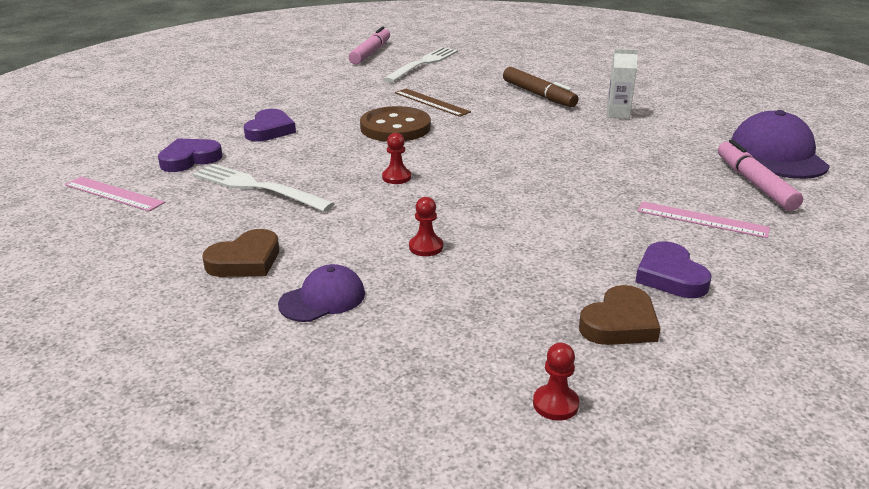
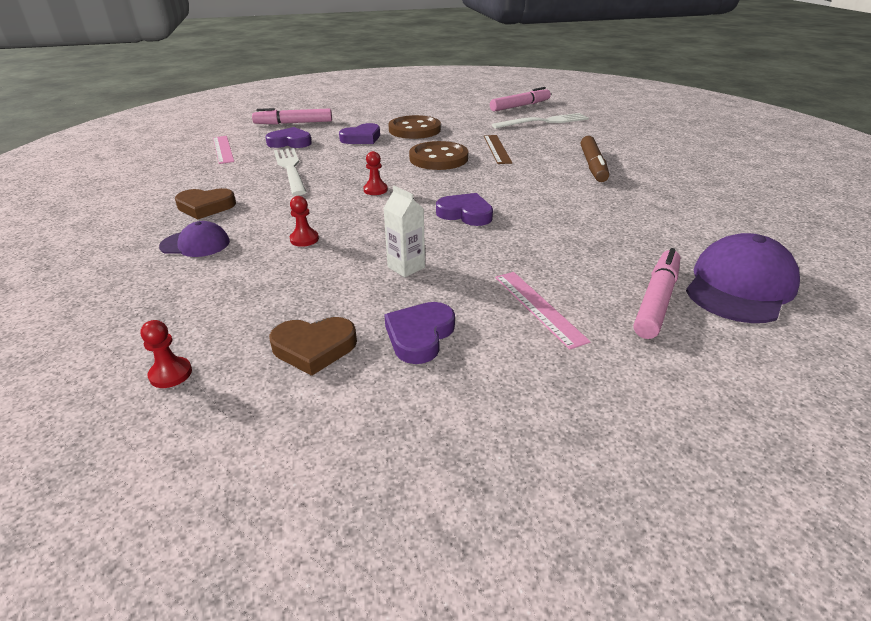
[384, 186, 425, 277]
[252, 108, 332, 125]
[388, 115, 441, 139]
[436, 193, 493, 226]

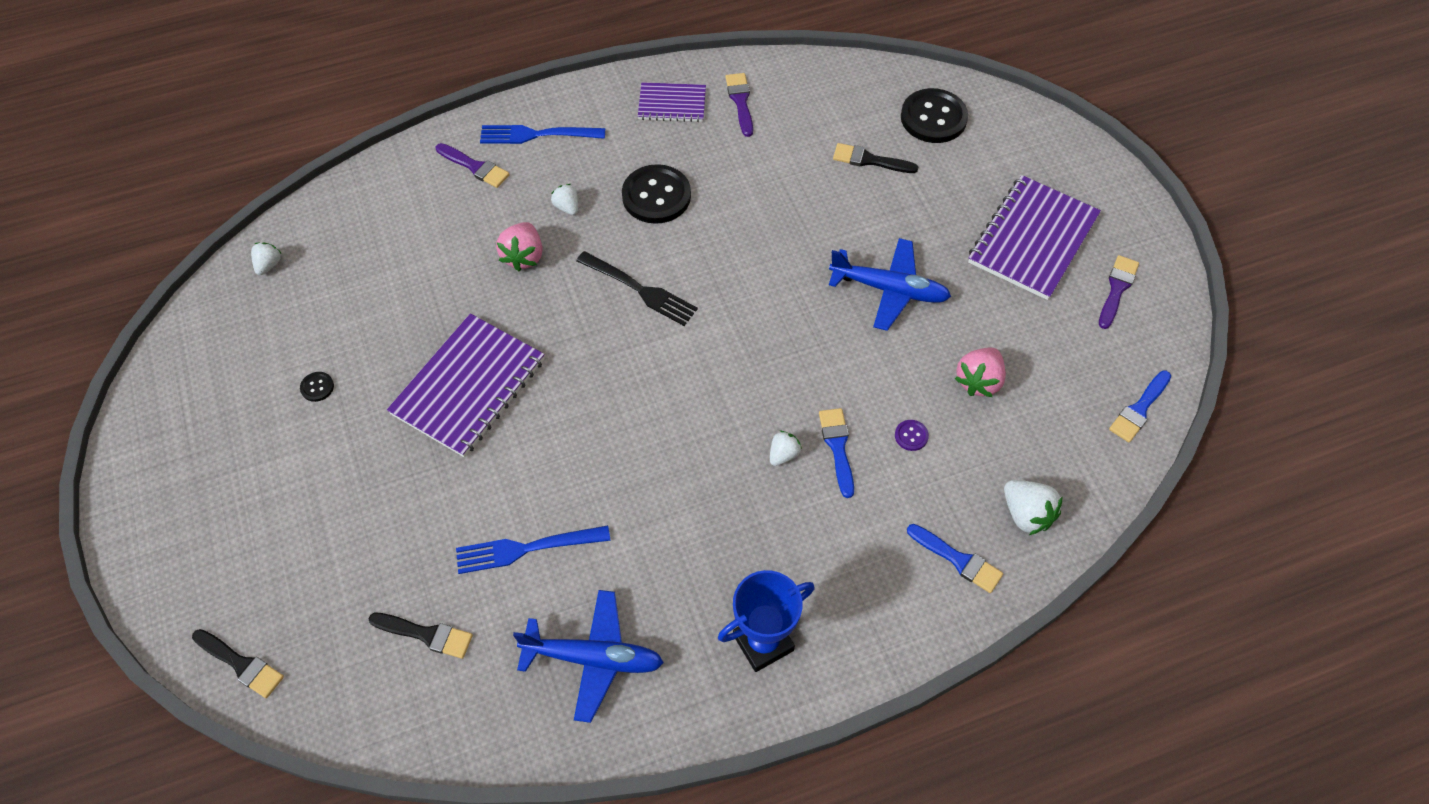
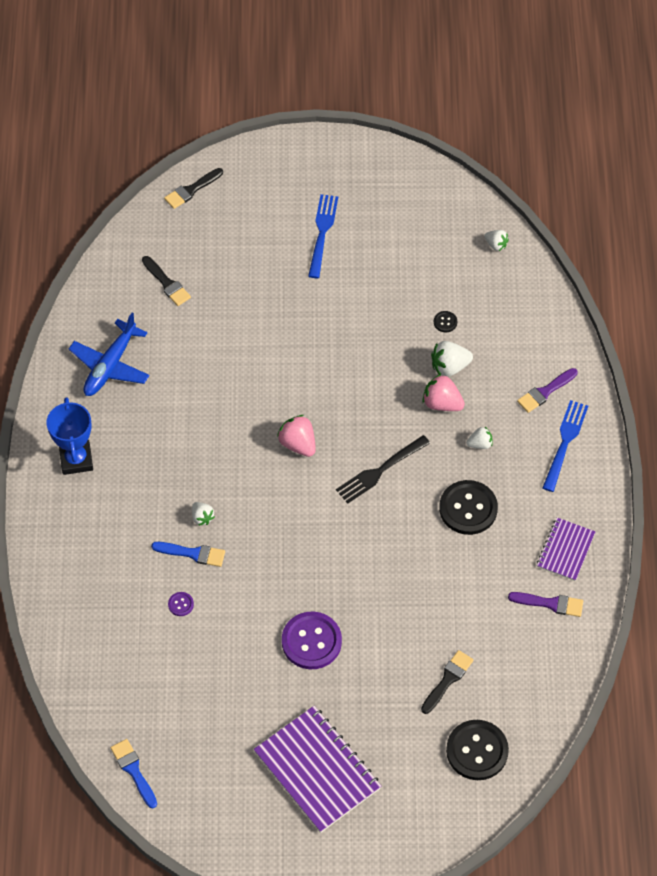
[434, 311, 457, 332]
[142, 256, 191, 306]
[387, 314, 545, 457] (first image)
[308, 194, 338, 278]
[282, 611, 342, 669]
[907, 524, 1003, 593] (first image)
[277, 415, 316, 457]
[431, 341, 473, 377]
[1099, 255, 1139, 329] (first image)

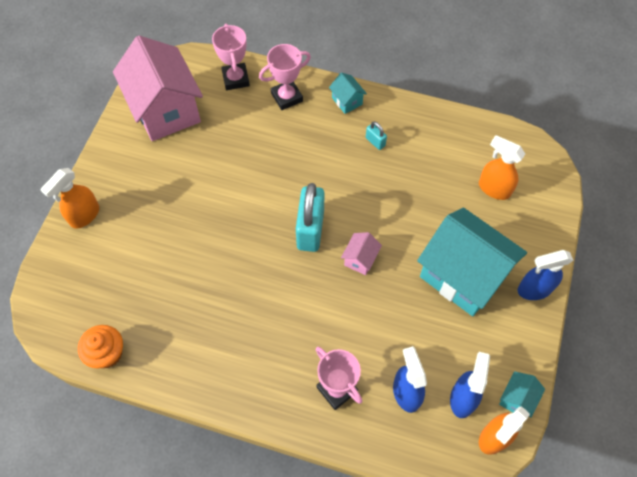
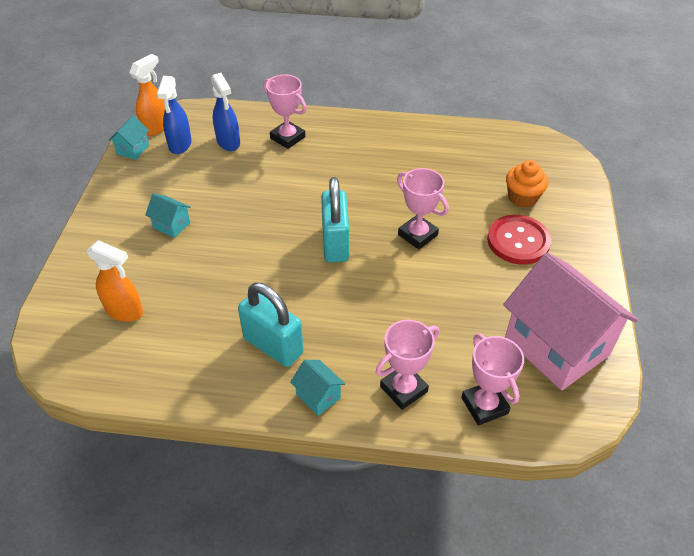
[40, 168, 99, 229] (first image)
[506, 160, 548, 208]
[341, 232, 382, 275] (first image)
[238, 283, 304, 367]
[145, 193, 191, 238]
[517, 250, 573, 300] (first image)
[397, 168, 449, 249]
[487, 215, 552, 265]

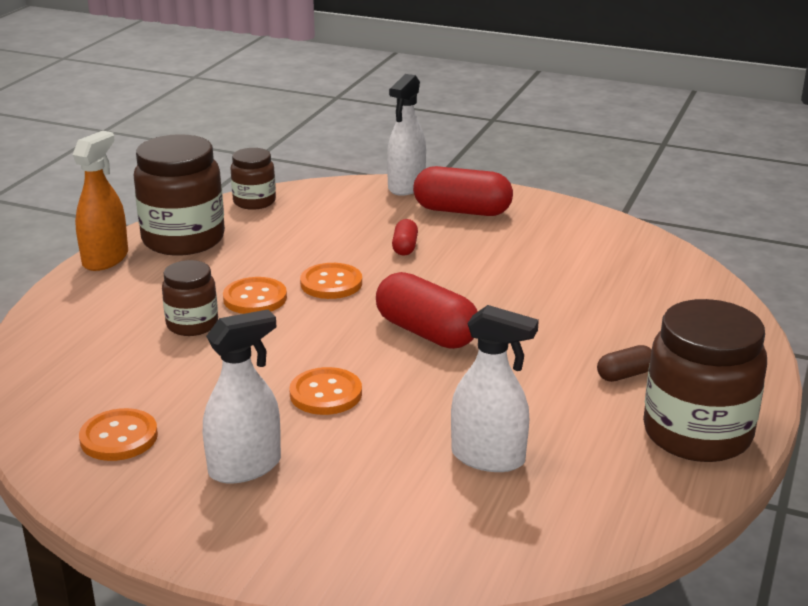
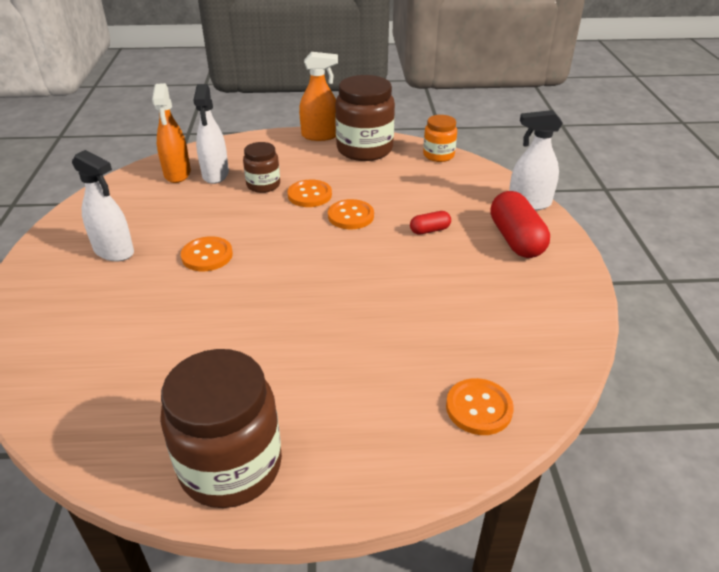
[446, 378, 514, 435]
[423, 115, 457, 162]
[376, 272, 478, 349] (first image)
[193, 84, 229, 184]
[597, 345, 652, 382] (first image)
[152, 83, 191, 183]

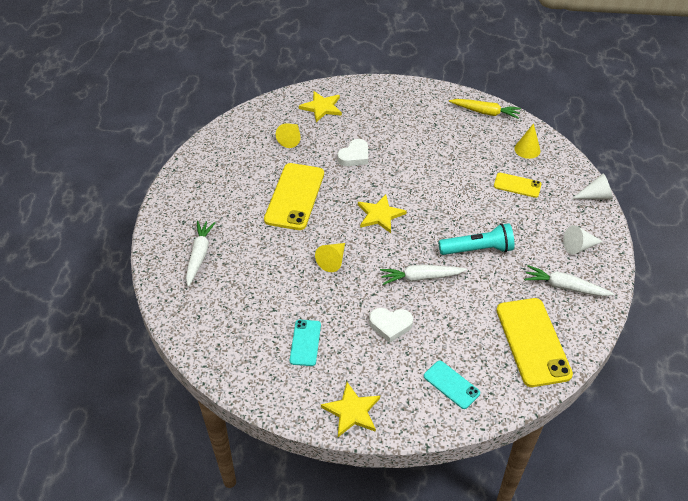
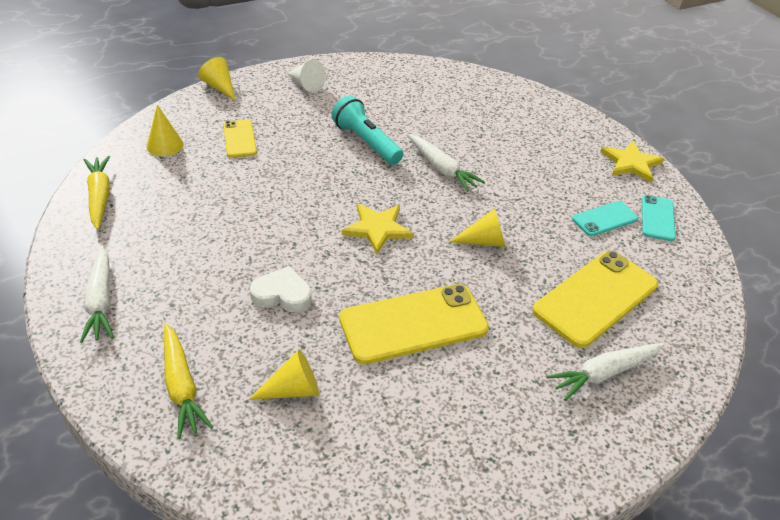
[164, 323, 213, 439]
[369, 308, 413, 343] (first image)
[642, 195, 676, 241]
[532, 251, 658, 348]
[80, 245, 114, 343]
[198, 57, 235, 100]

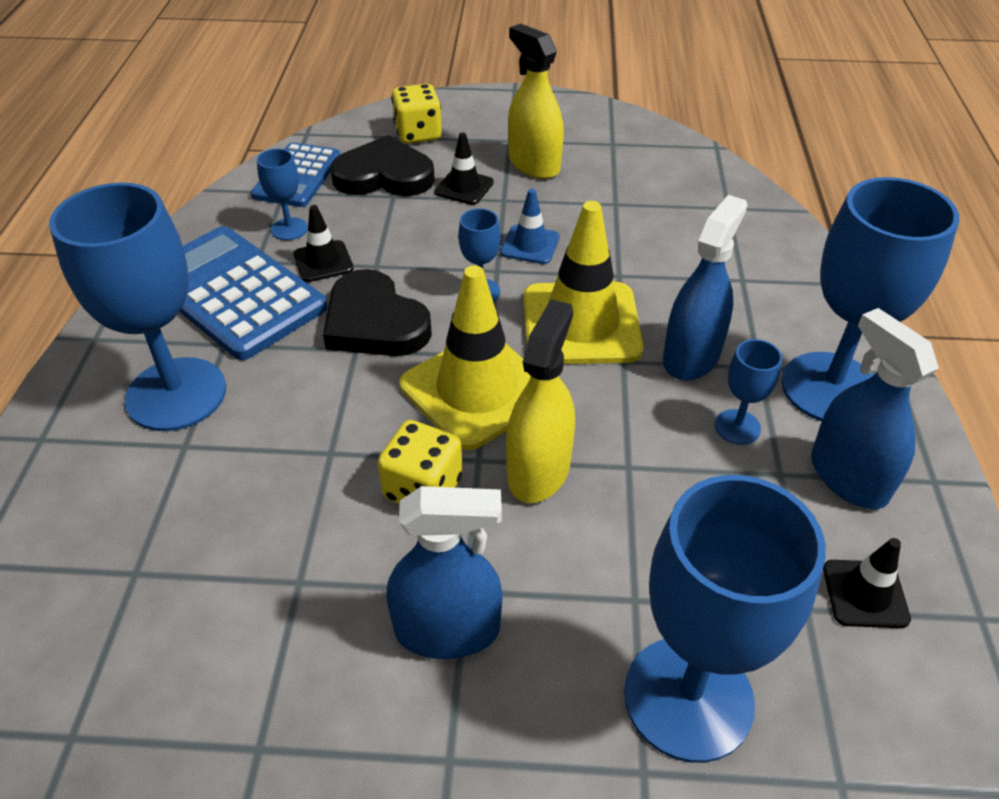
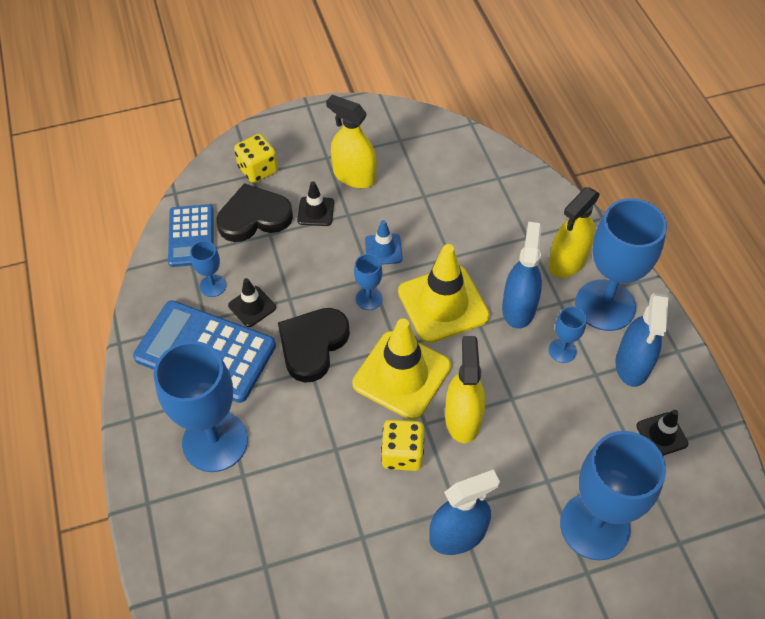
[278, 308, 350, 383]
[616, 293, 668, 387]
[548, 187, 600, 278]

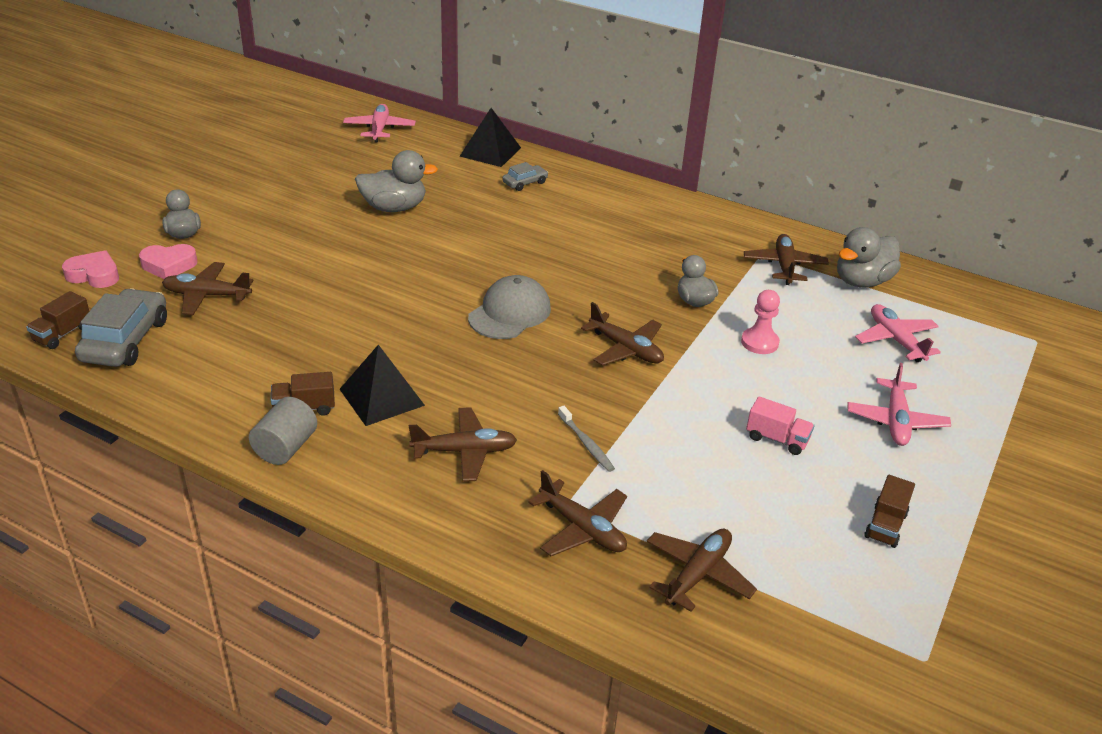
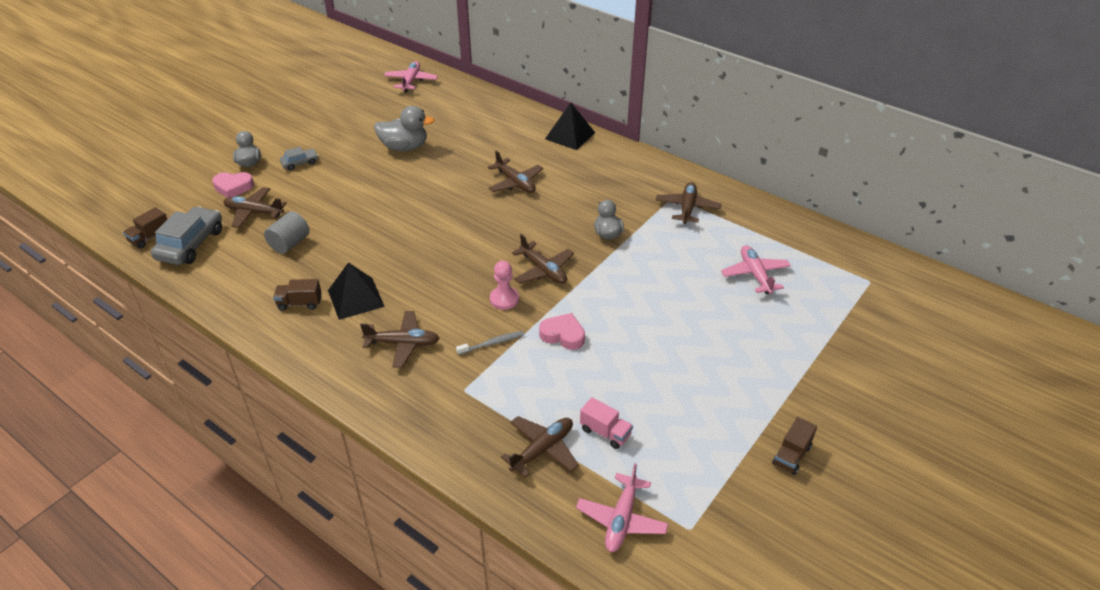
[539, 313, 585, 350]
[264, 211, 310, 254]
[545, 102, 595, 150]
[468, 275, 551, 339] (first image)
[280, 147, 318, 171]
[488, 150, 543, 193]
[456, 331, 524, 355]
[490, 261, 519, 310]
[580, 397, 633, 449]
[837, 227, 901, 287] (first image)
[576, 463, 669, 552]
[772, 417, 817, 475]

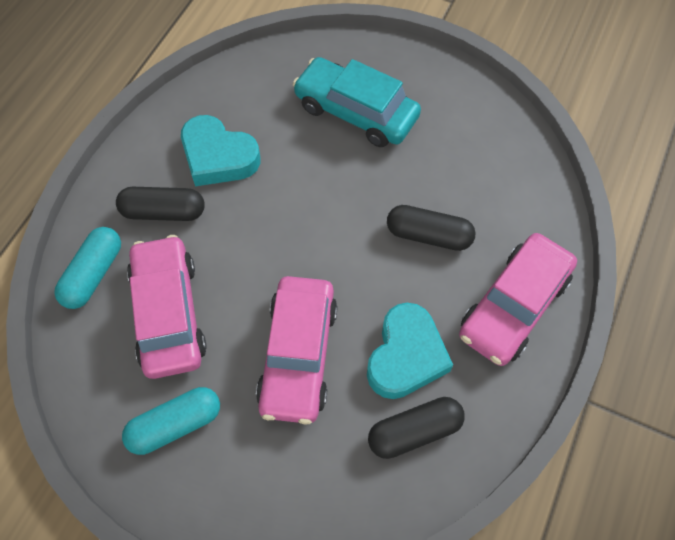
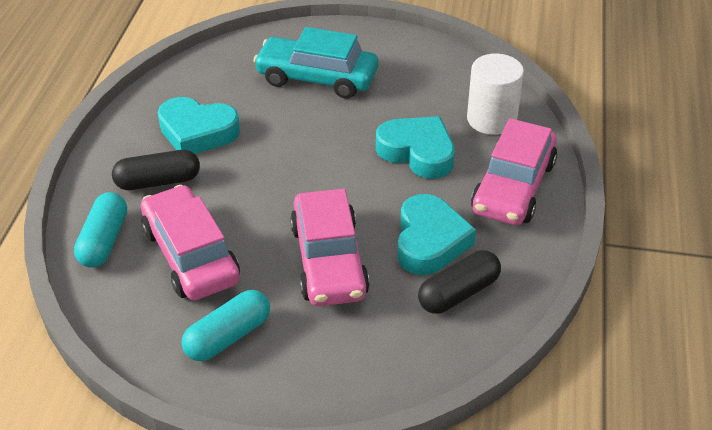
[376, 116, 455, 179]
[467, 54, 524, 135]

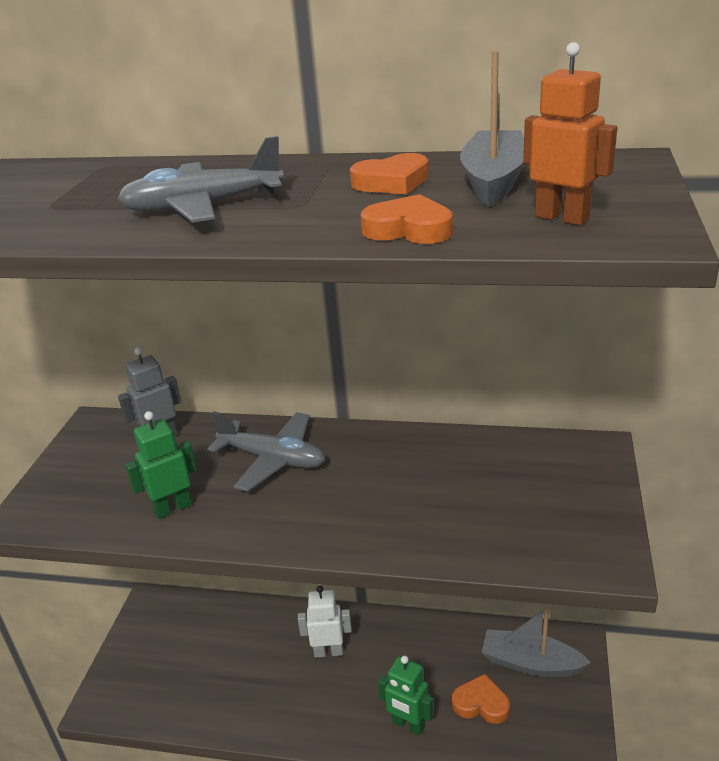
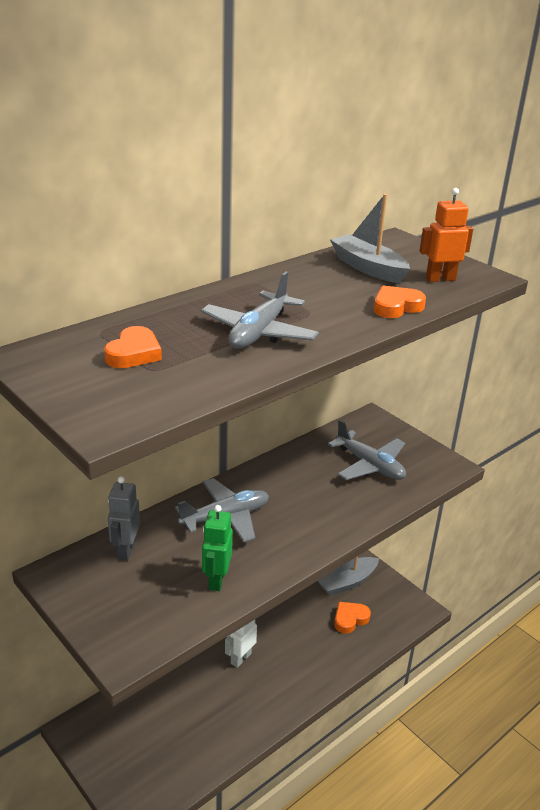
[104, 326, 162, 368]
[378, 655, 434, 735] (first image)
[328, 419, 406, 480]

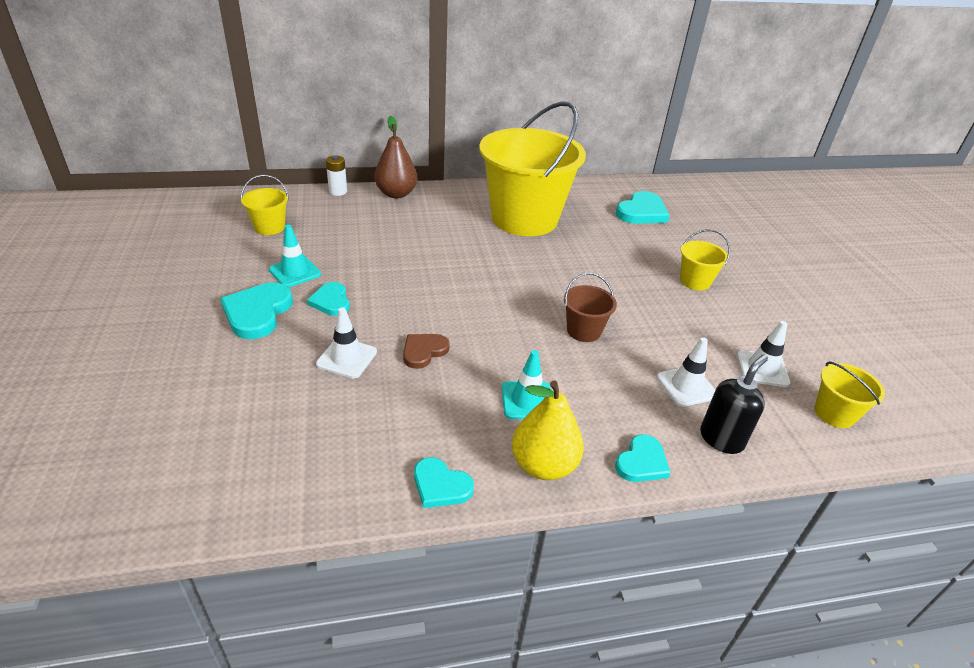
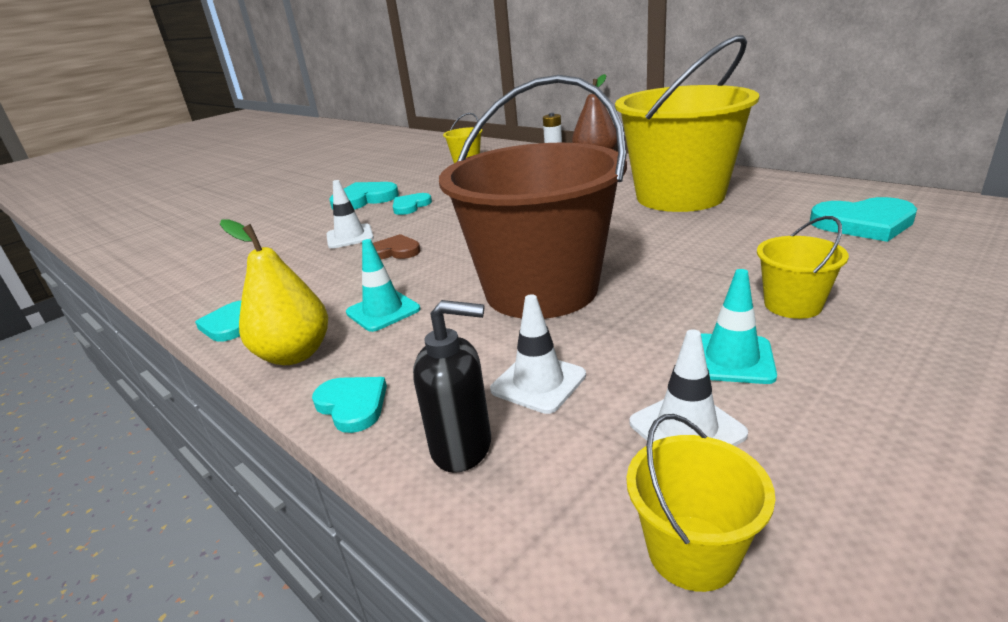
[701, 269, 777, 384]
[439, 75, 627, 319]
[312, 377, 387, 433]

